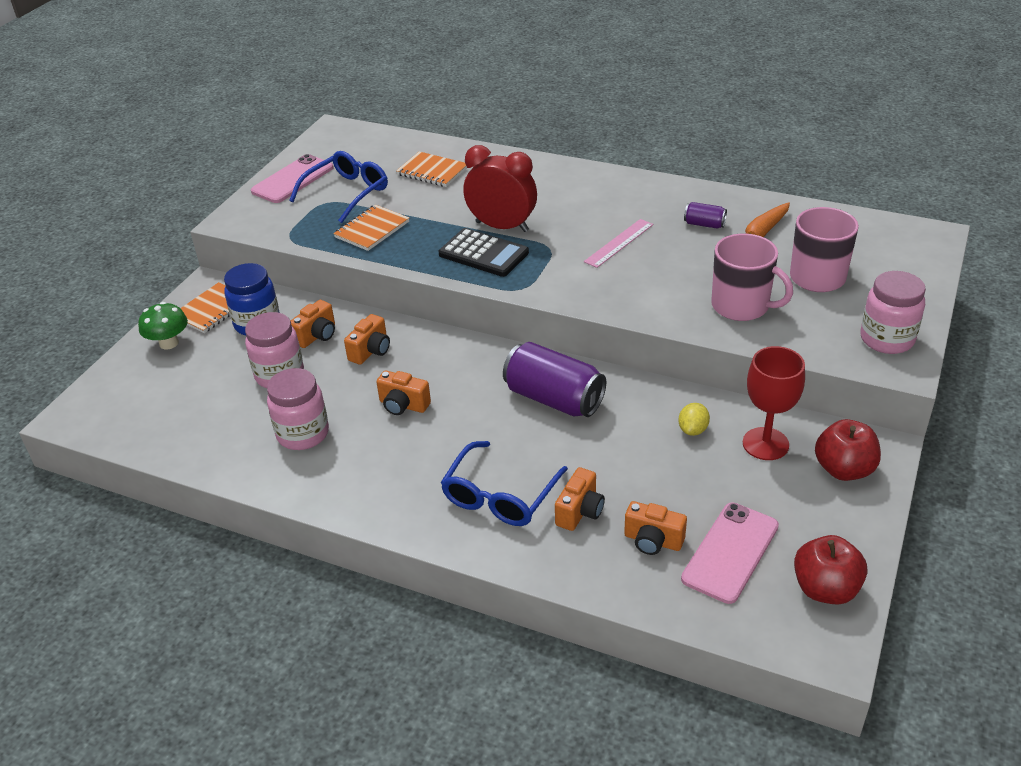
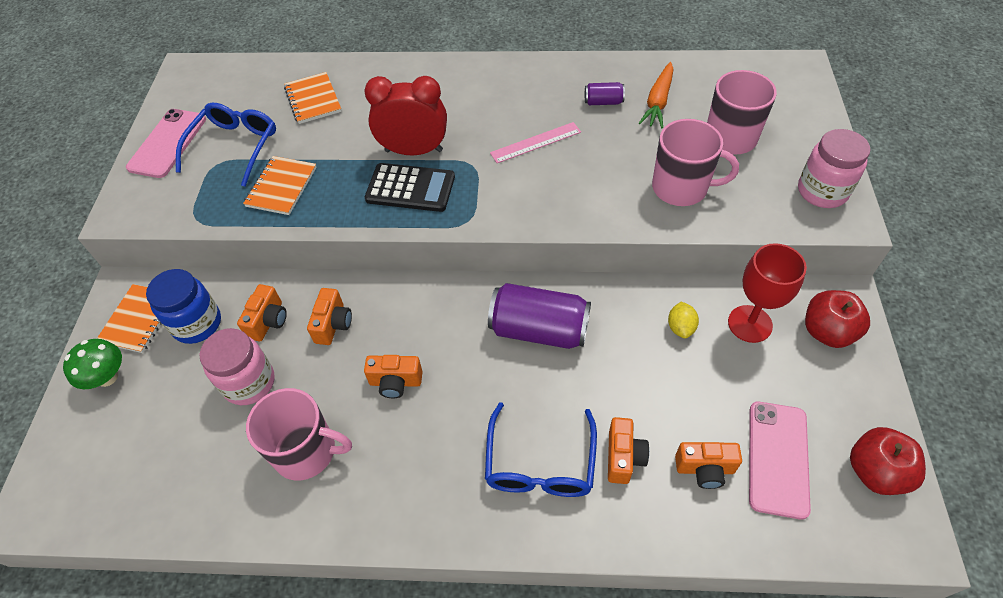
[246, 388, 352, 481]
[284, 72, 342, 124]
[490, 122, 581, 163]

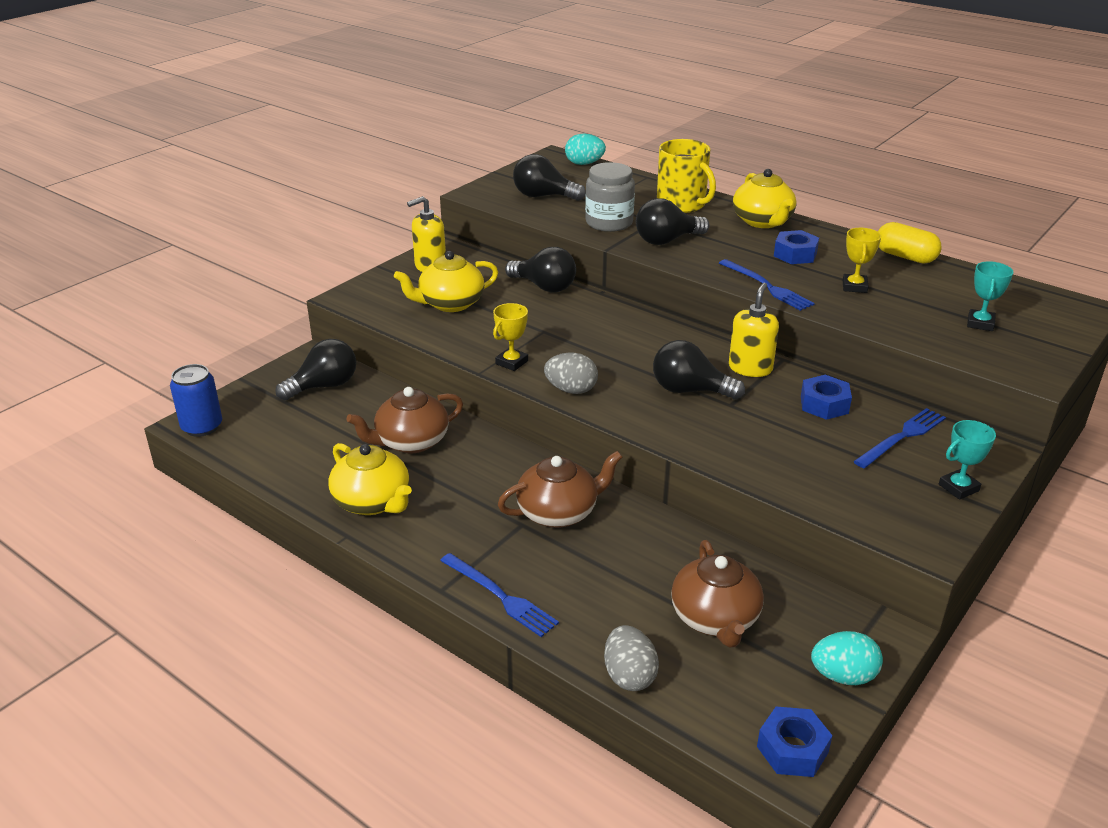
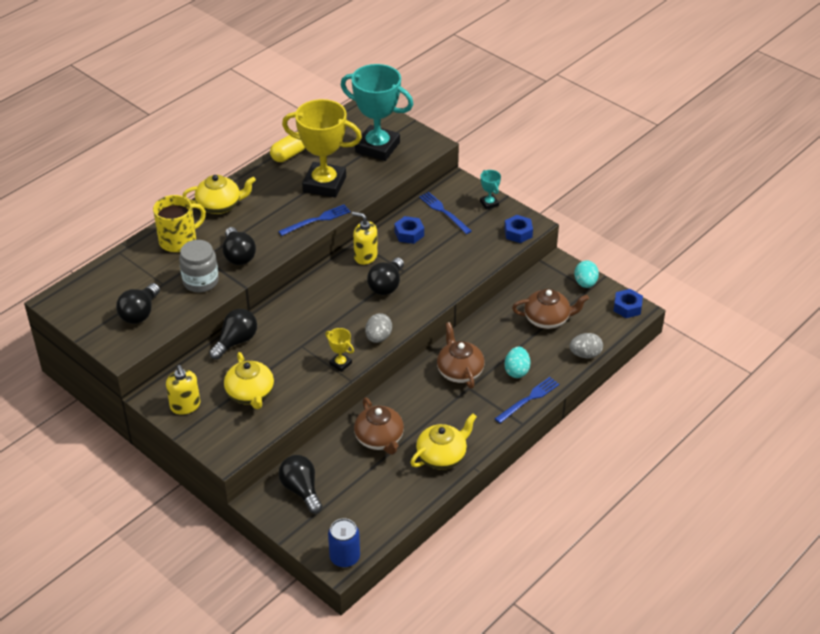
[504, 347, 530, 378]
[504, 215, 533, 243]
[282, 99, 362, 198]
[341, 64, 413, 161]

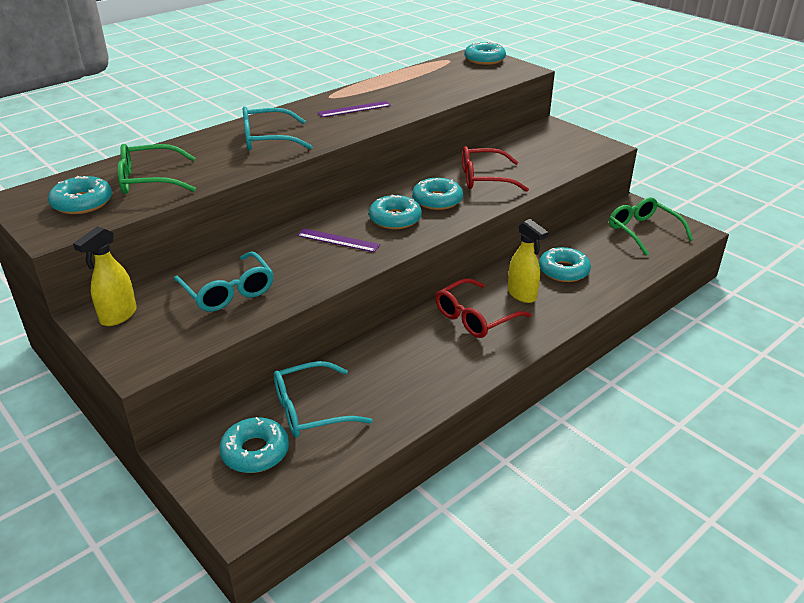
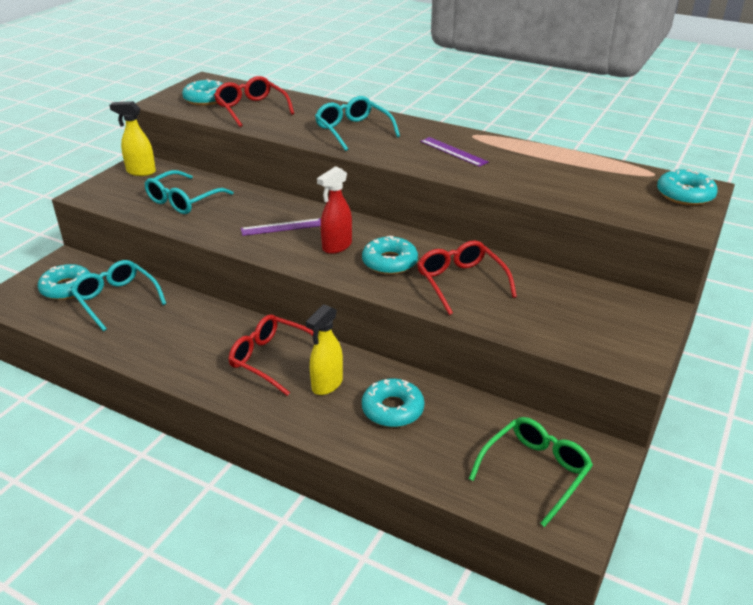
[214, 76, 294, 127]
[241, 218, 321, 236]
[317, 166, 352, 254]

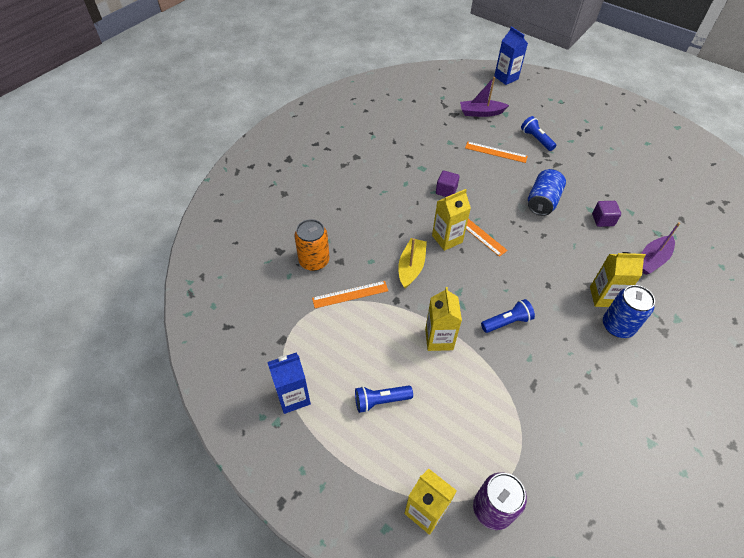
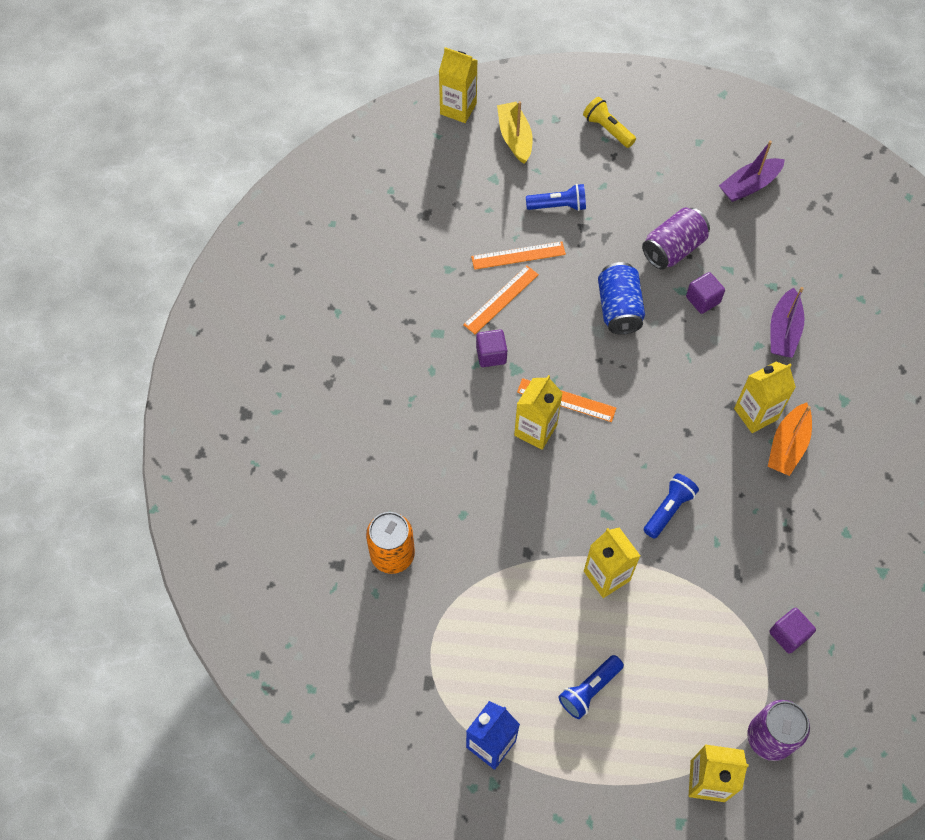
[463, 266, 539, 334]
[497, 101, 533, 164]
[719, 141, 785, 202]
[439, 47, 478, 123]
[526, 184, 586, 211]
[768, 403, 812, 476]
[583, 97, 636, 148]
[642, 208, 710, 269]
[769, 608, 816, 654]

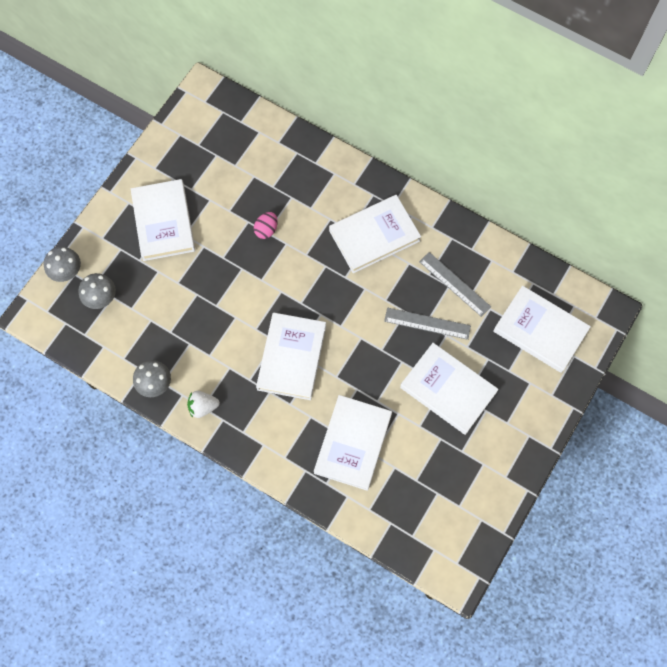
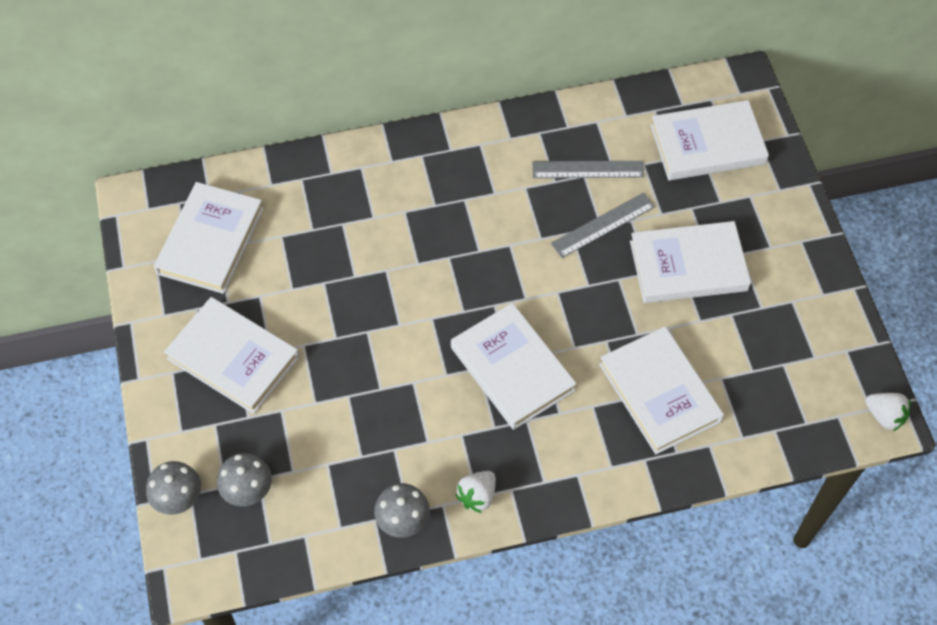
[254, 212, 278, 239] (first image)
[154, 182, 264, 294]
[865, 393, 911, 431]

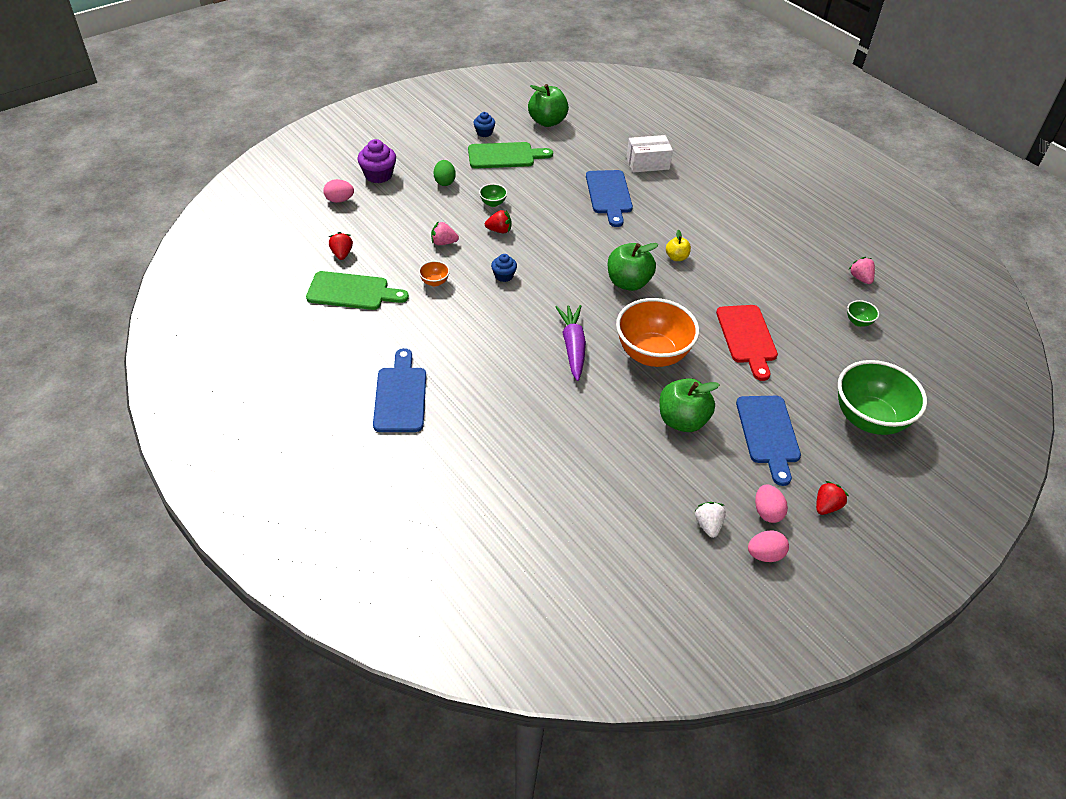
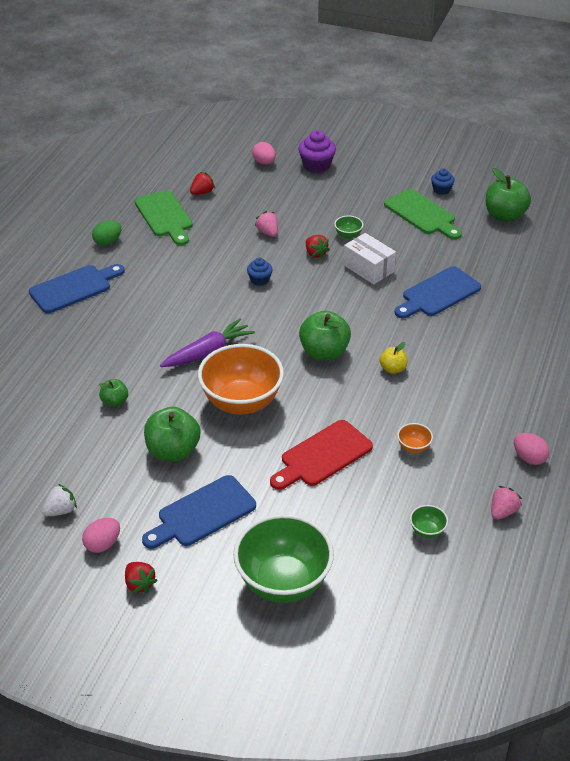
[397, 423, 433, 453]
[92, 220, 121, 246]
[343, 233, 396, 284]
[514, 433, 550, 465]
[125, 562, 158, 594]
[99, 379, 128, 407]

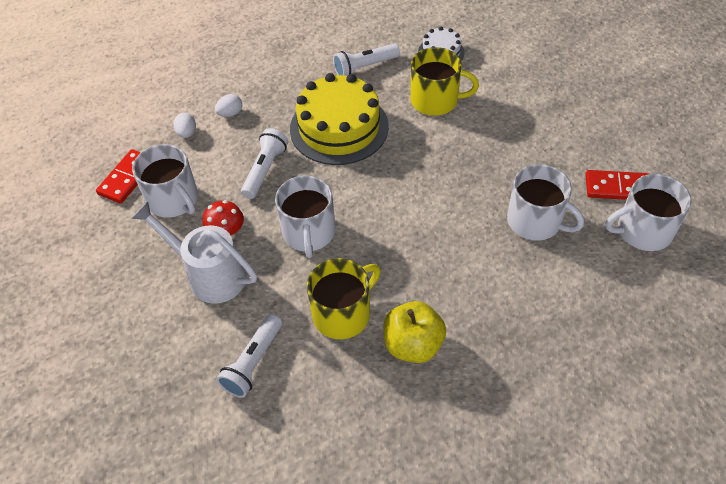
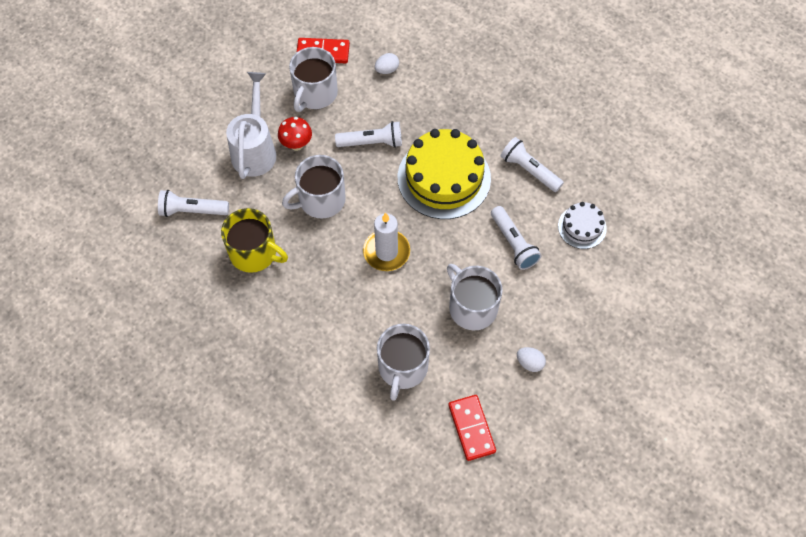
[517, 347, 546, 372]
[383, 301, 446, 363] (first image)
[491, 206, 542, 270]
[447, 264, 503, 330]
[363, 212, 410, 271]

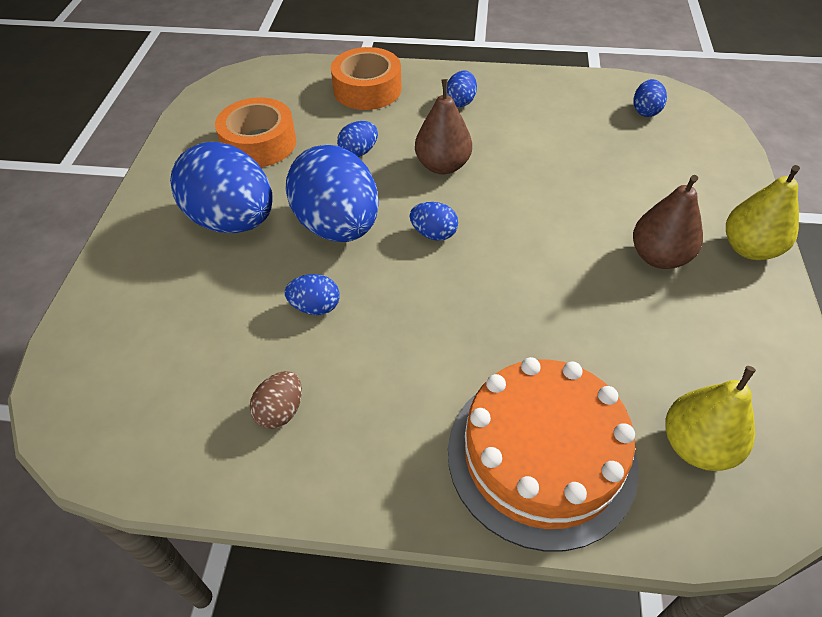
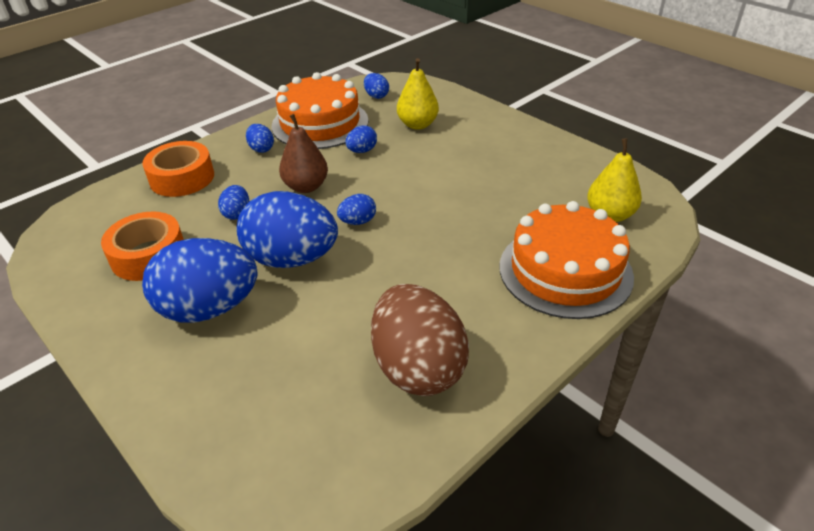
[371, 284, 469, 396]
[345, 125, 377, 153]
[633, 175, 703, 269] (first image)
[397, 58, 439, 130]
[272, 72, 369, 149]

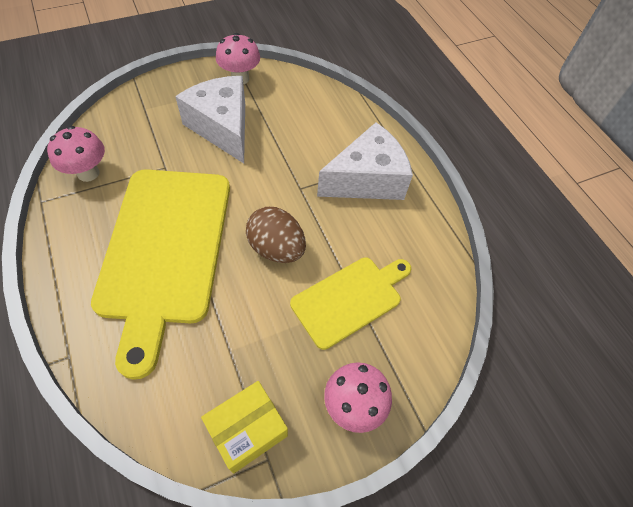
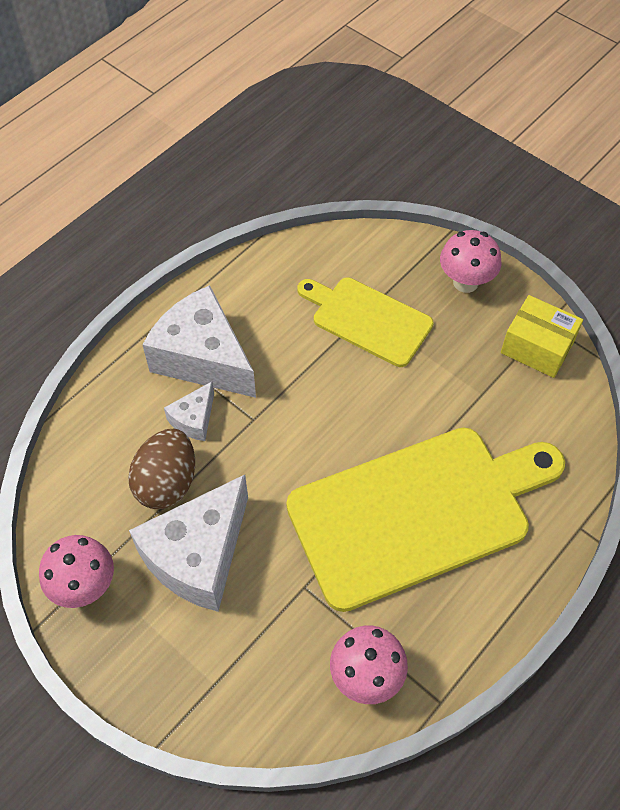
[128, 429, 195, 509]
[164, 382, 214, 441]

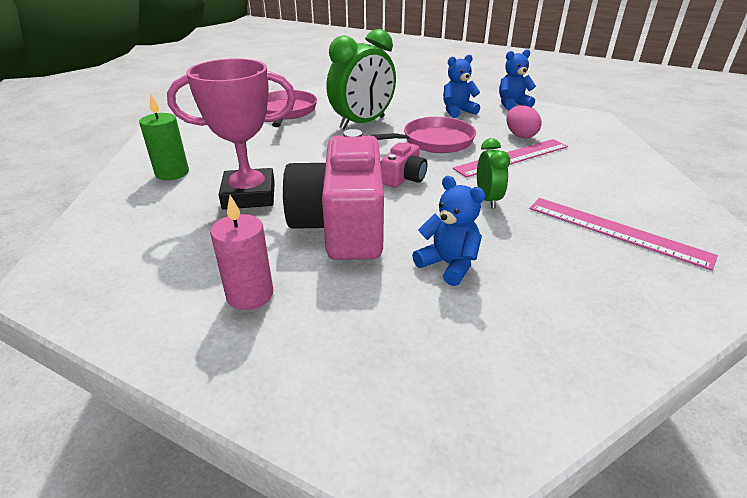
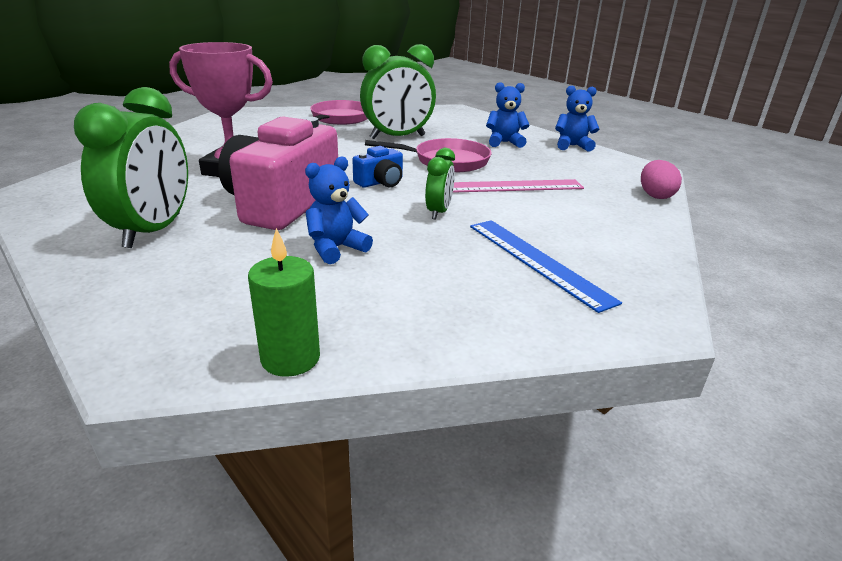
[248, 228, 320, 377]
[74, 87, 188, 248]
[352, 146, 403, 188]
[305, 157, 373, 264]
[641, 160, 682, 199]
[470, 220, 622, 313]

